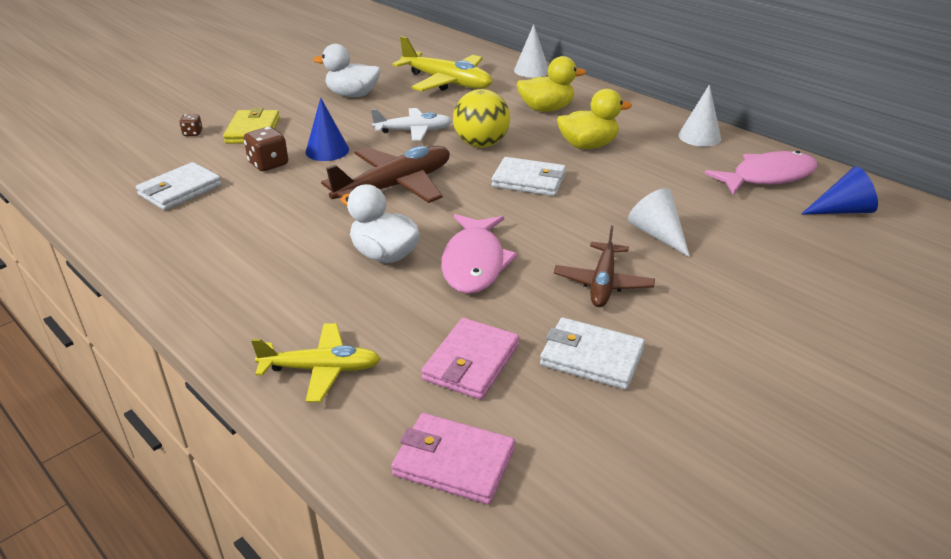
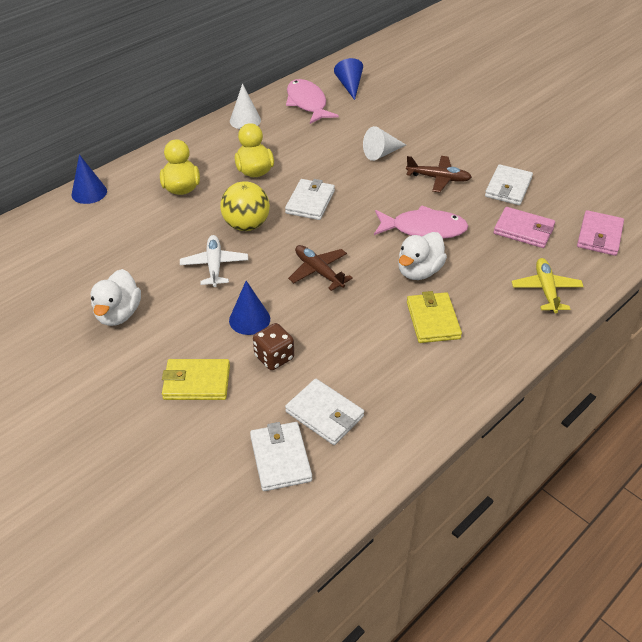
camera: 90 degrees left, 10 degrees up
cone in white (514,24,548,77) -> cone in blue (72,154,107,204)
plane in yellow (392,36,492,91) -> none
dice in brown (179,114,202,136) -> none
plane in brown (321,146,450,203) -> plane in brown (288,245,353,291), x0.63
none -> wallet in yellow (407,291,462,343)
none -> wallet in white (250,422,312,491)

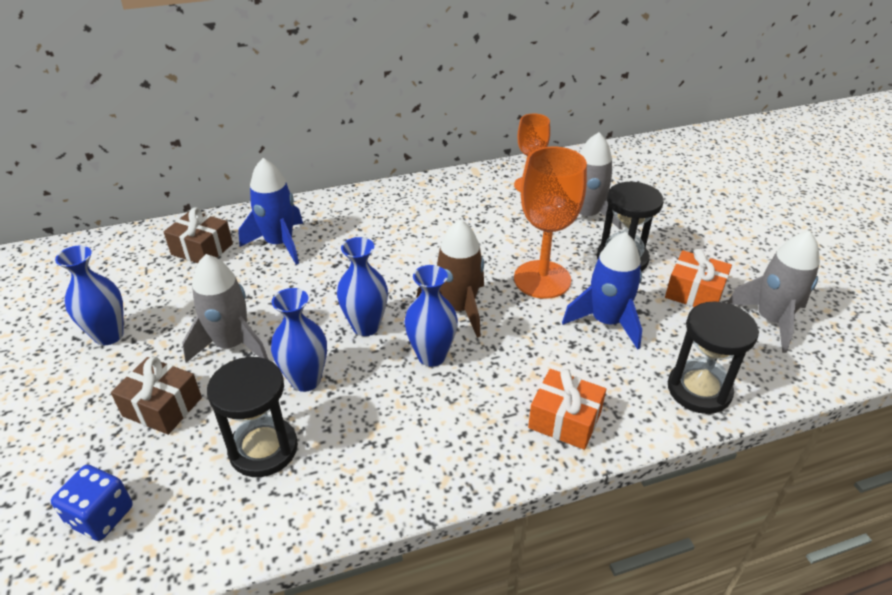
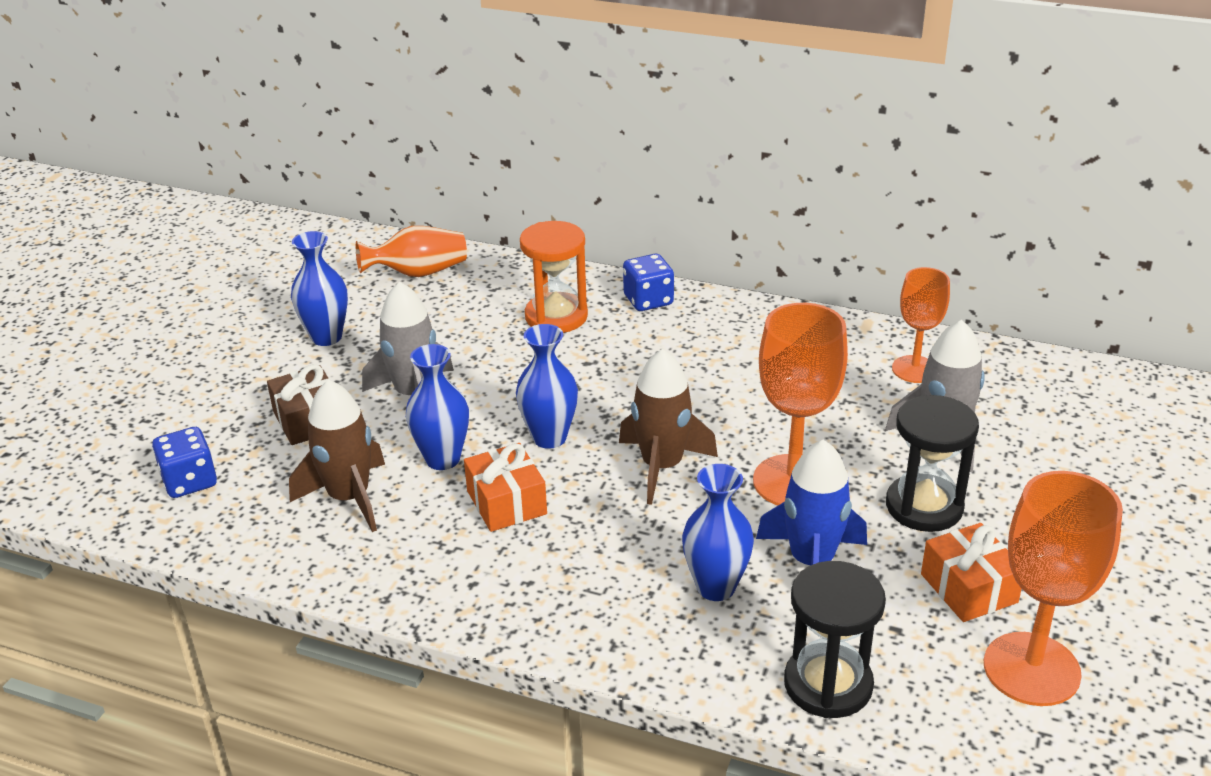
camera: 40 degrees right, 5 degrees down
rocket in blue (238,158,303,265) -> hourglass in orange (520,221,588,333)
gift in brown (164,207,233,263) -> none
rocket in grey (727,230,820,353) -> goblet in orange (984,471,1123,706)
vase in blue (404,265,458,367) -> vase in blue (682,464,754,601), shifted
hourglass in black (207,356,298,477) -> rocket in brown (289,380,385,532)
gift in orange (528,369,606,450) -> gift in orange (464,443,547,532), shifted
none -> vase in orange (356,226,467,277)
none -> dice in blue (623,254,674,311)

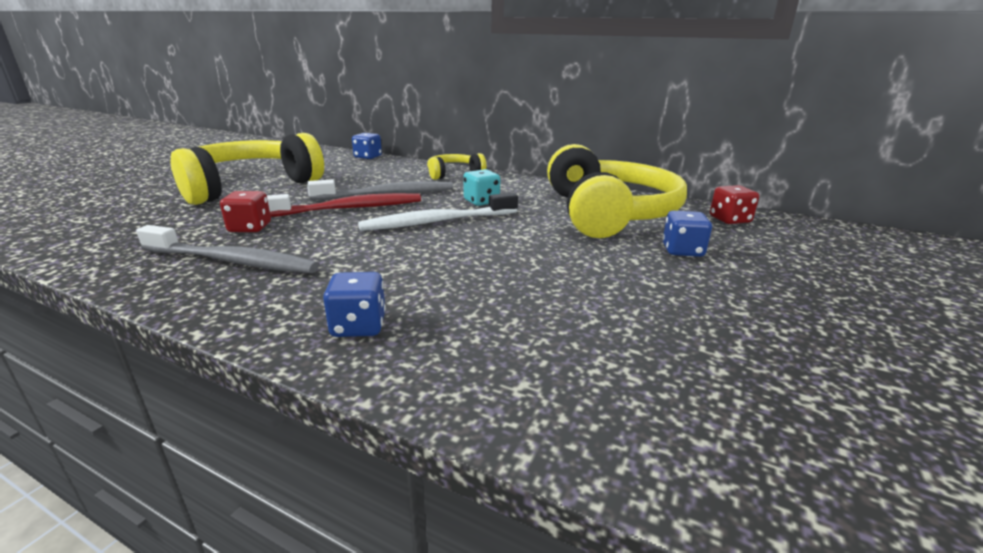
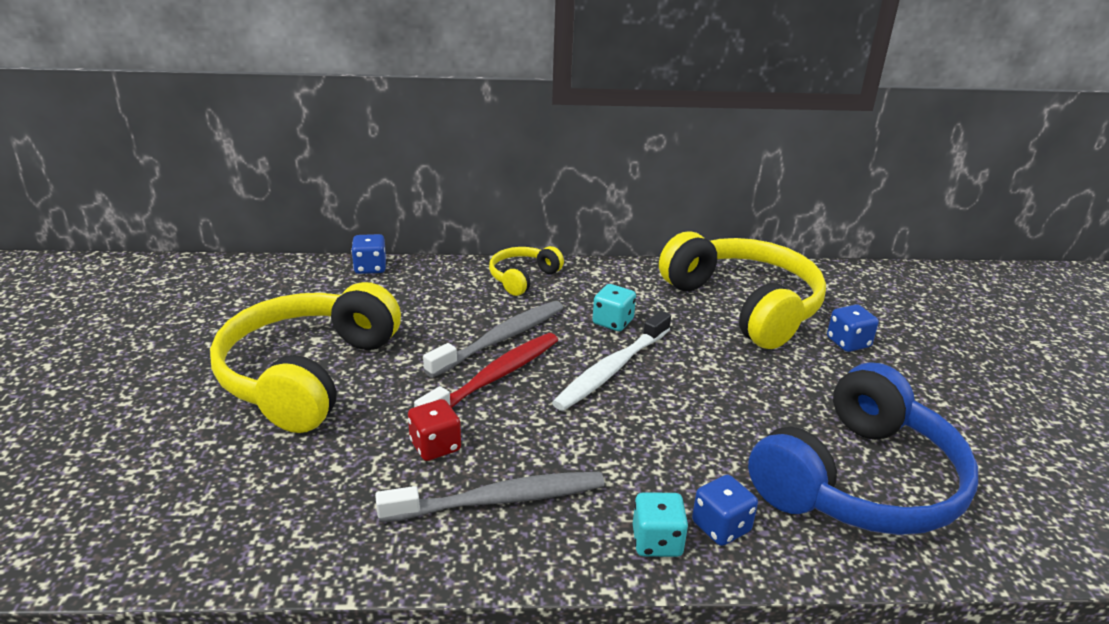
camera: 30 degrees left, 5 degrees up
dice in red (710,185,759,224) -> none
none -> headphones in blue (748,363,978,535)
none -> dice in turquoise (633,492,688,557)

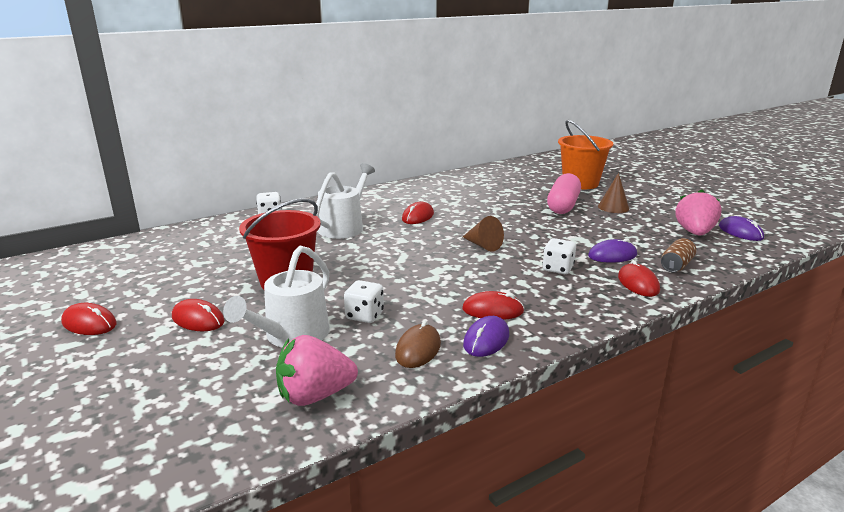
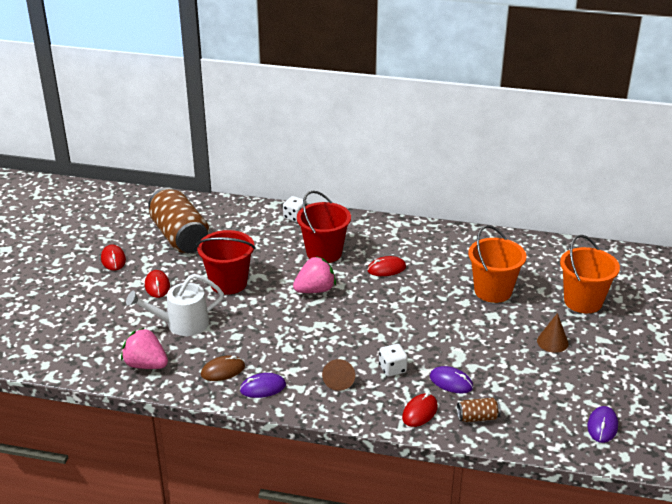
camera: 45 degrees right, 10 degrees up
watering can in white (316,163,375,239) -> bucket in red (297,191,351,263)
capsule in pink (547,173,581,214) -> none
strawberry in pink (676,189,722,236) -> strawberry in pink (293,256,336,293), shifted
cone in brown (463,216,504,252) -> cone in brown (322,359,355,391), shifted
dice in white (344,280,384,323) -> none
mouse in red (462,291,524,320) -> none
none -> can in brown (148,187,209,253)
none -> bucket in orange (468,225,526,303)

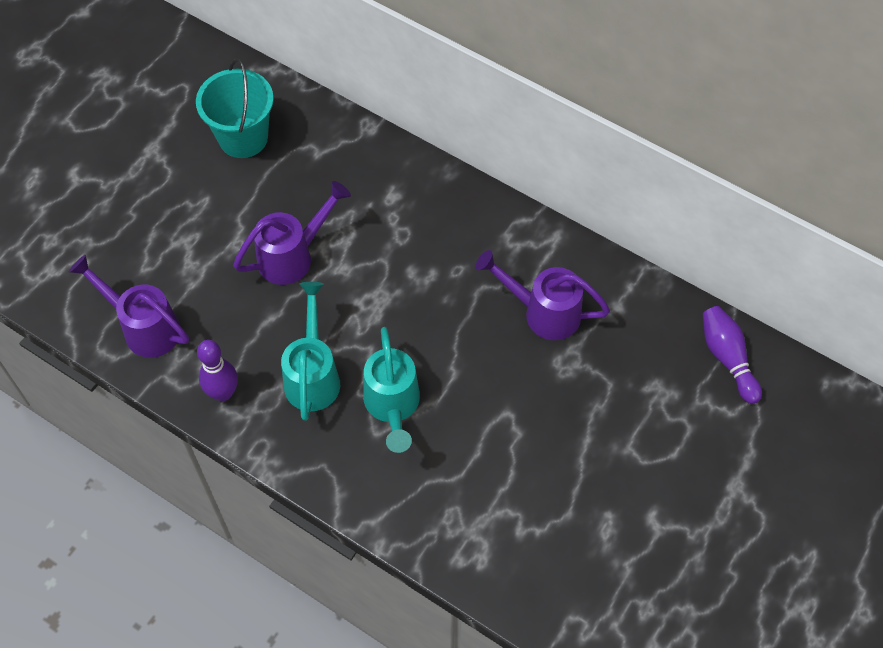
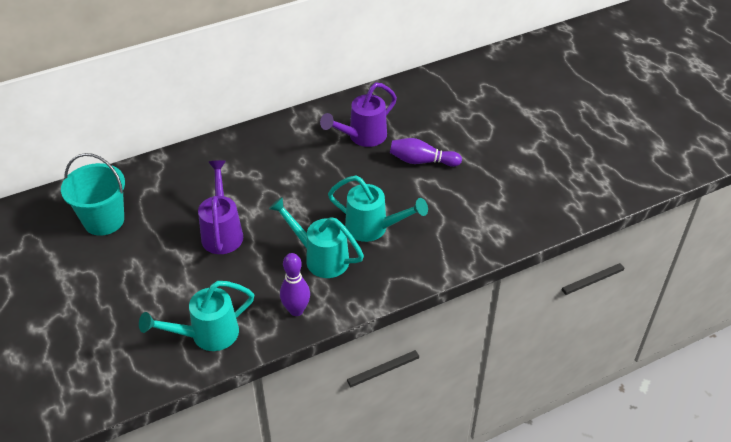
camera: 60 degrees left, 15 degrees down
watering can in purple (69,255,189,358) -> watering can in turquoise (139,281,254,351)
bowling pin in purple (703,306,762,404) -> bowling pin in purple (390,138,462,167), shifted

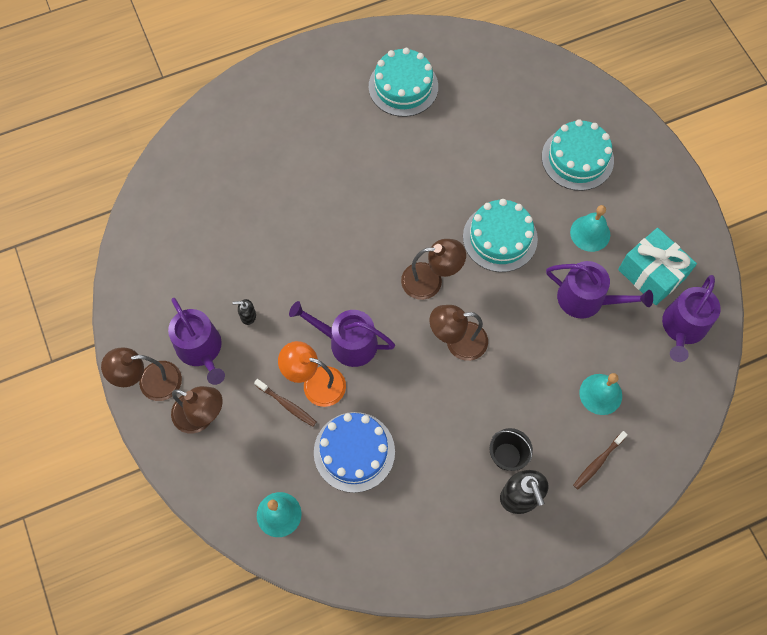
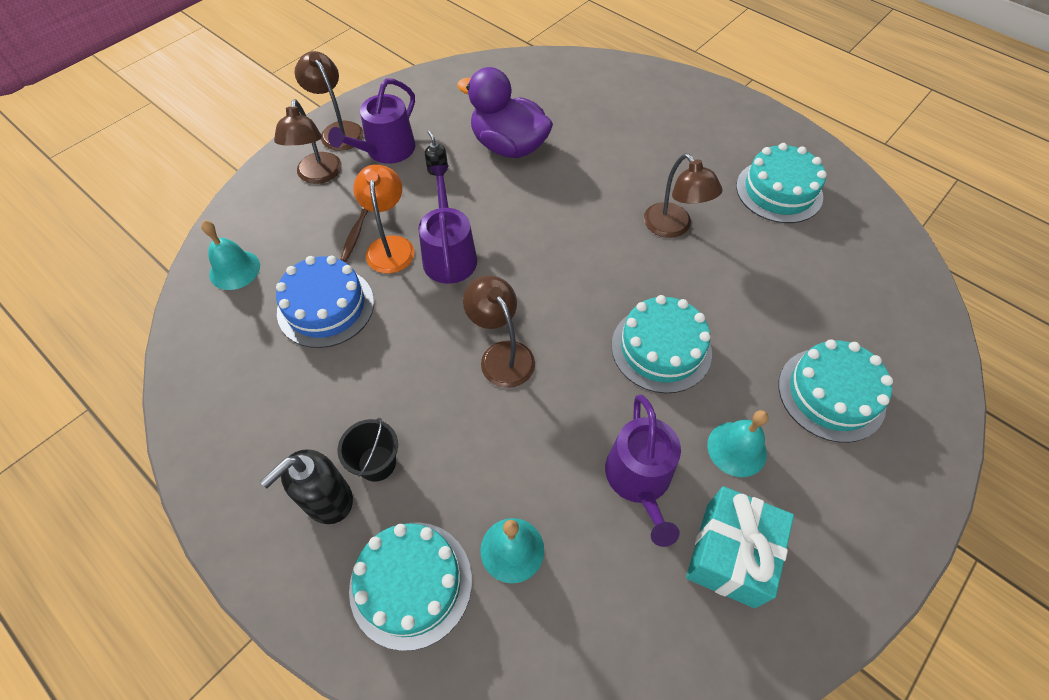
camera: 65 degrees right, 10 degrees down
lamp in brown (401,239,466,300) -> lamp in brown (644,153,722,238), shifted
watering can in purple (662,275,721,362) -> none
toothbrush in brown (573,431,628,490) -> cake in turquoise (349,522,472,651)
none -> duck in purple (457,67,553,158)

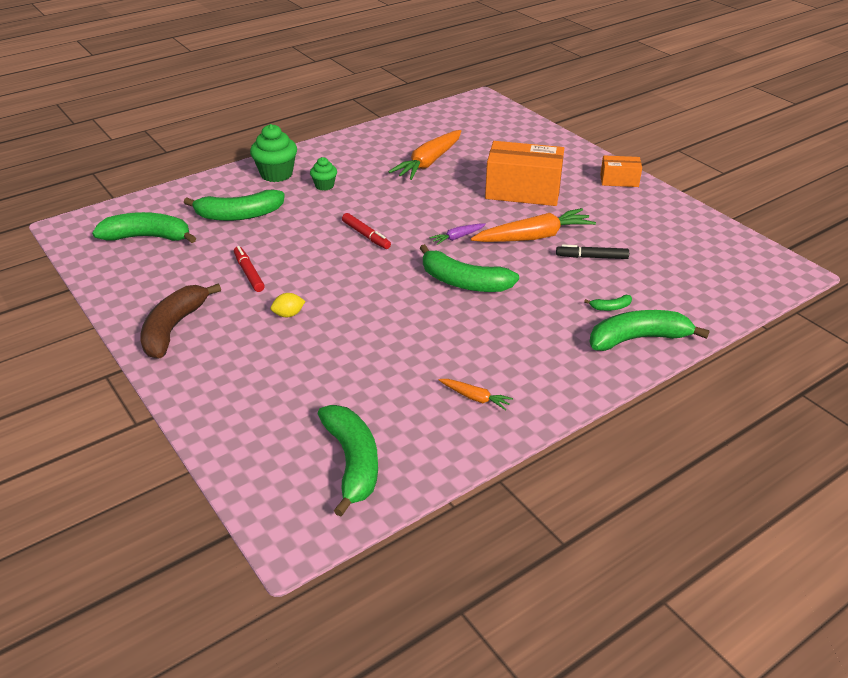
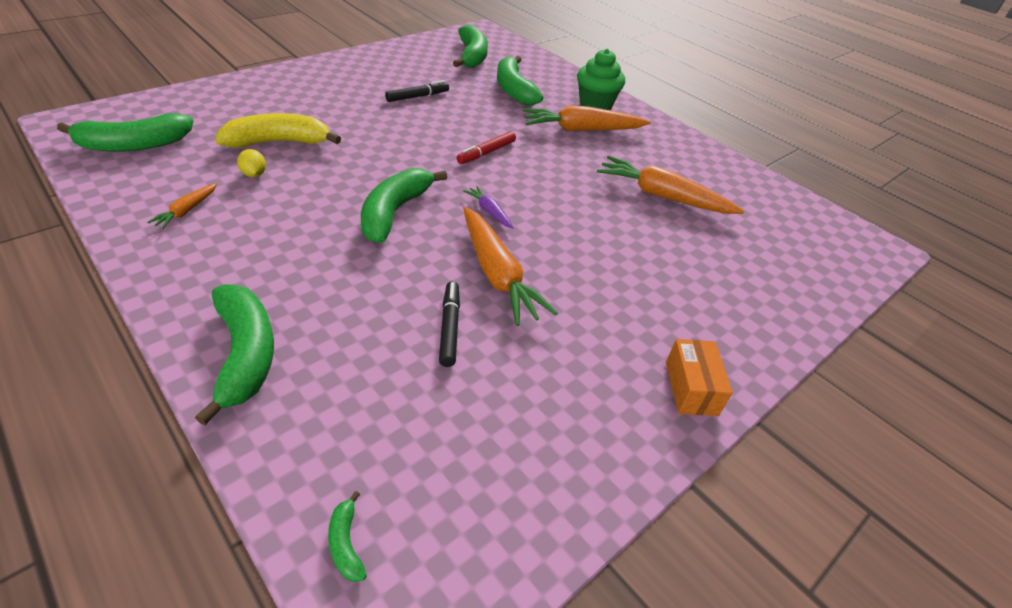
camera: 80 degrees right, 5 degrees up
box in orange (485,141,564,206) -> none
cupcake in green (310,157,337,191) -> carrot in orange (523,105,650,131)
marker in red (234,246,265,292) -> marker in black (385,80,449,102)
banana in brown (141,283,221,358) -> none
lemon in yellow (271,293,305,317) -> lemon in yellow (237,149,266,177), shifted
banana in green (584,295,632,311) -> banana in green (328,491,367,582), shifted
none -> banana in yellow (215,113,341,148)

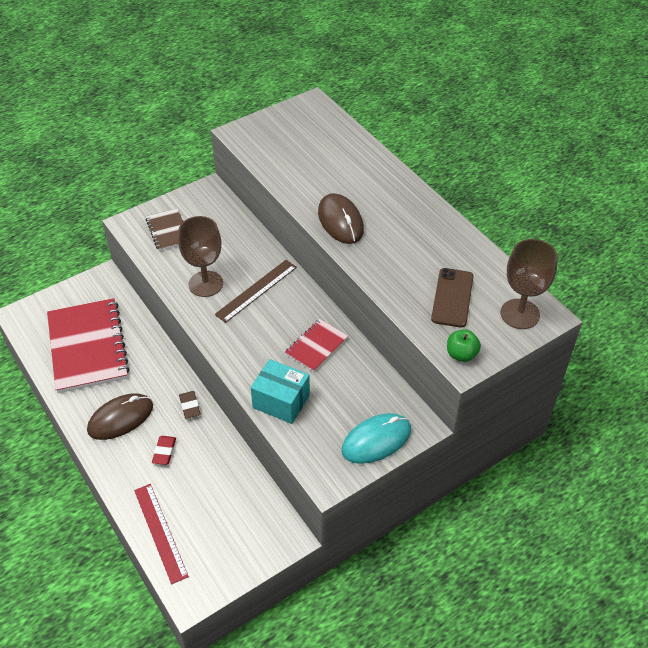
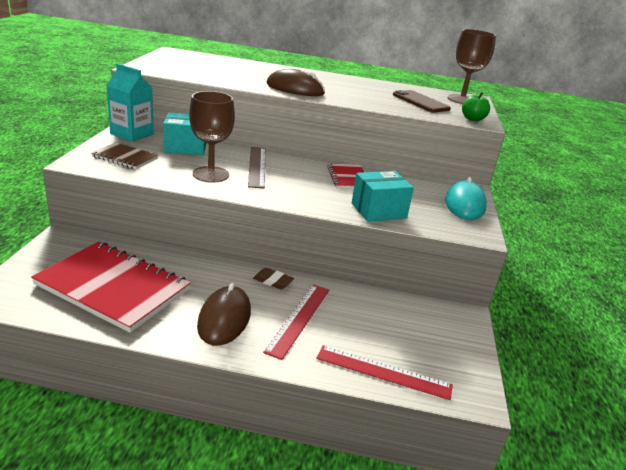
camera: 50 degrees left, 20 degrees down
eraser in red (152,436,176,465) -> ruler in red (263,284,329,360)
none -> carton in turquoise (106,63,154,142)
none -> box in turquoise (163,112,206,155)

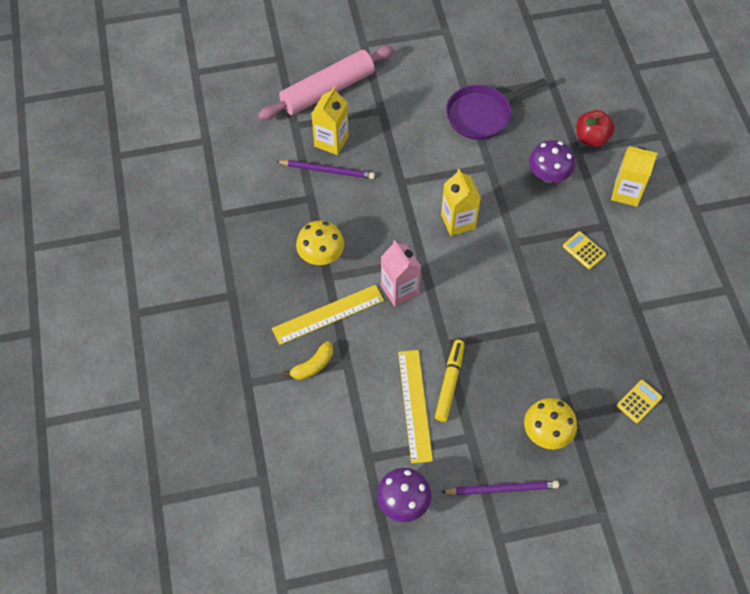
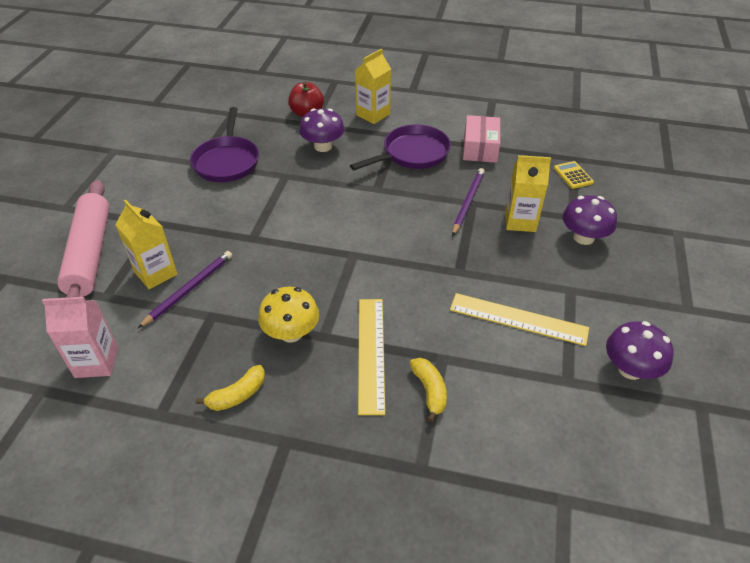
camera: 65 degrees left, 15 degrees down
carton in yellow (441,169,481,236) -> carton in yellow (505,155,551,232), shifted
calculator in yellow (563,231,606,269) -> pan in purple (350,125,451,170)
carton in pink (381,240,421,307) -> carton in pink (42,297,118,378), shifted
marker in yellow (435,340,465,422) -> none
mushroom in yellow (524,398,577,449) -> mushroom in purple (563,195,617,245)
pencil in purple (442,481,559,495) -> pencil in purple (452,168,485,236), shifted
none -> box in pink (463,115,500,163)
none -> banana in yellow (196,365,265,411)

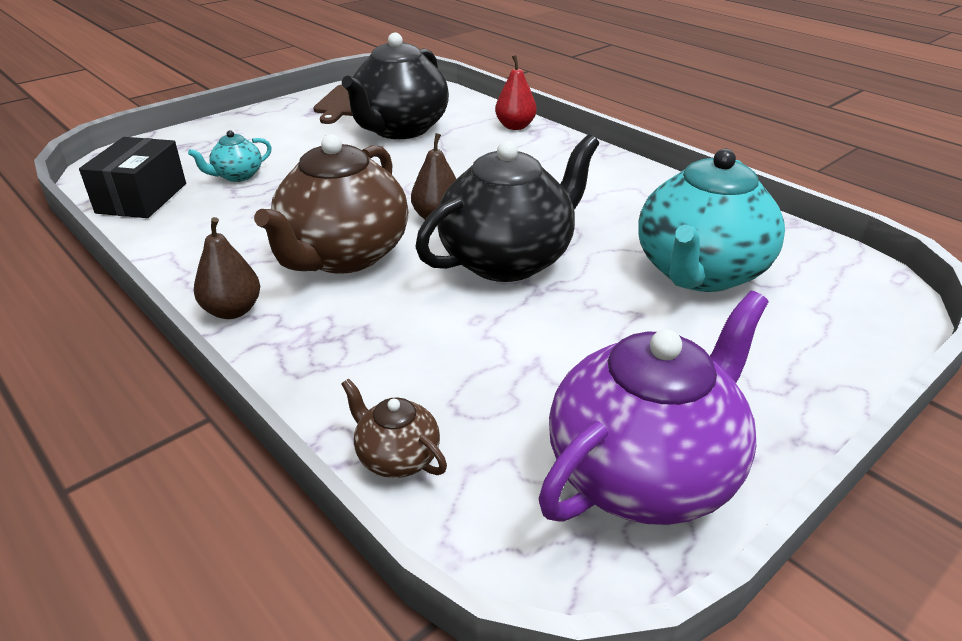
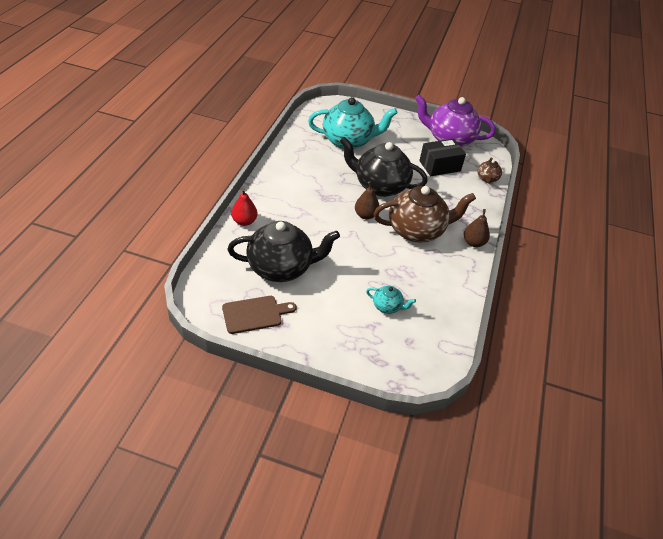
camera: 125 degrees left, 10 degrees up
box in black (79,137,186,218) -> box in black (419,139,466,176), shifted

